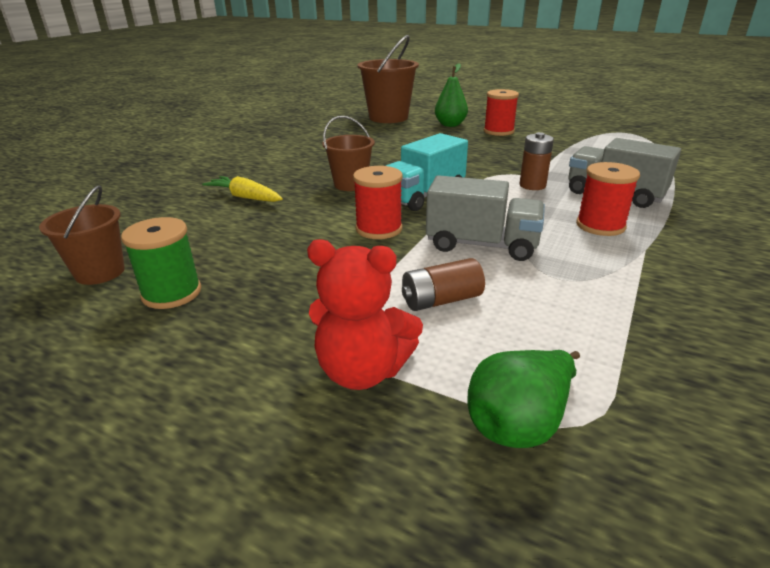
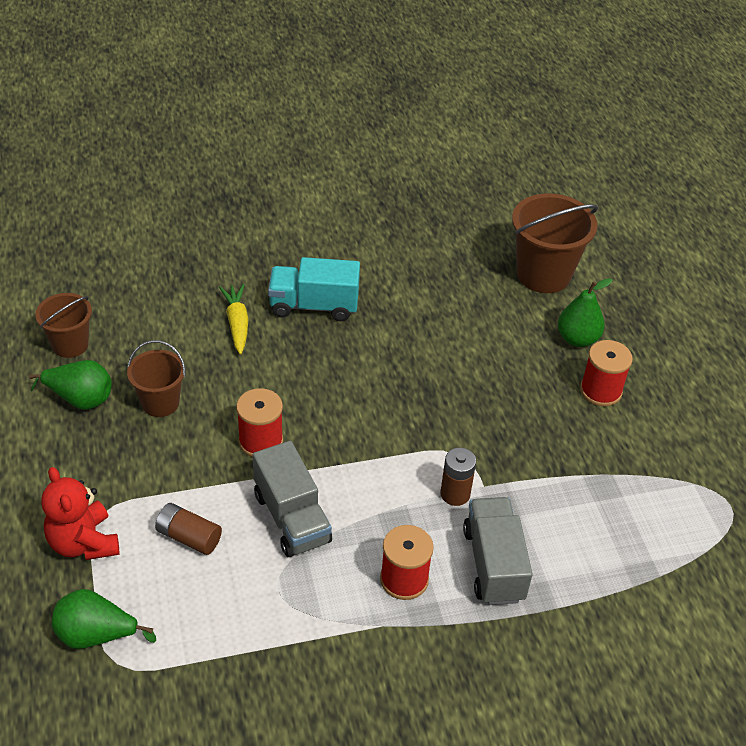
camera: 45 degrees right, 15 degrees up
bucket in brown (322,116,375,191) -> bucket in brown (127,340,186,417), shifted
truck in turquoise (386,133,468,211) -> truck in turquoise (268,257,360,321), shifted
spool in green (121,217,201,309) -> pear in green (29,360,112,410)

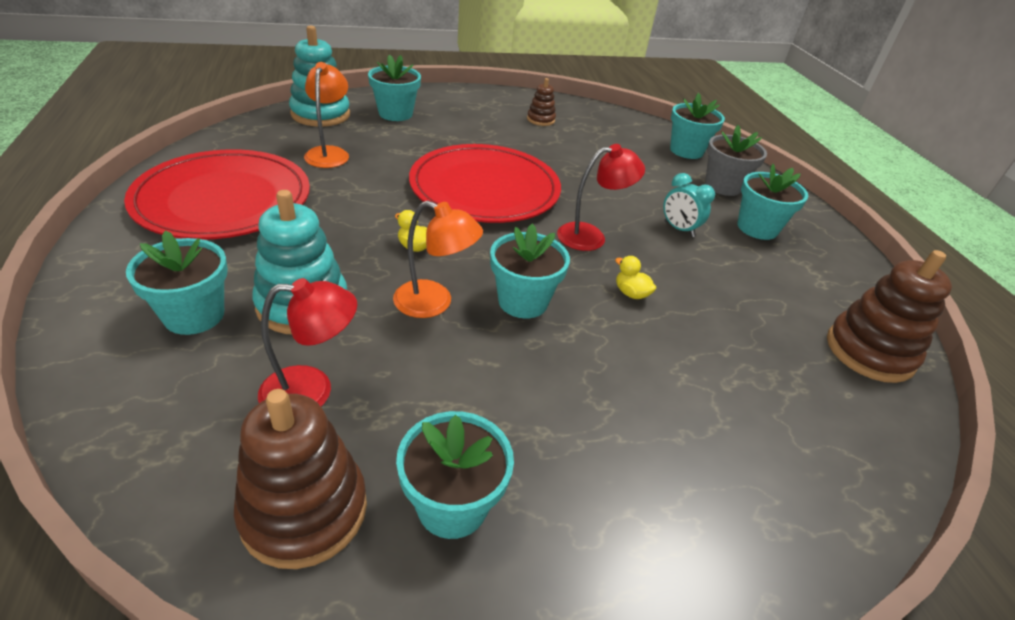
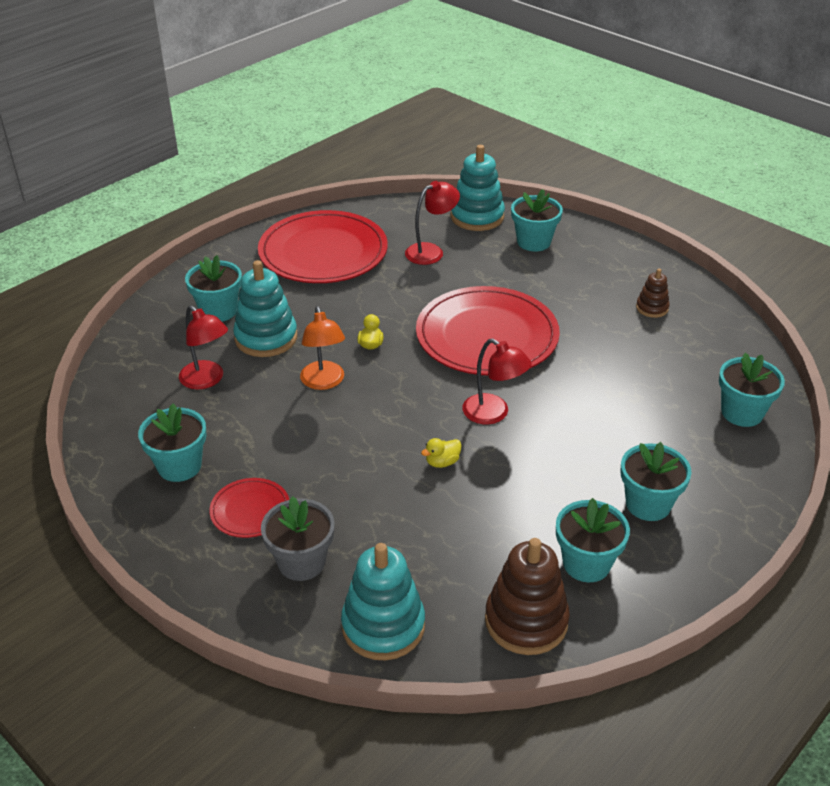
camera: 60 degrees right, 0 degrees up
lamp in orange (304,62,349,168) -> lamp in red (405,181,460,265)
flower pot in grey (705,125,767,196) -> flower pot in grey (261,496,335,581), shifted
clock in turquoise (663,173,715,237) -> none
flower pot in turquoise (490,224,570,318) -> flower pot in turquoise (556,498,630,582), shifted
duck in yellow (615,256,656,299) -> duck in yellow (421,438,462,468), 135 degrees counterclockwise
stacking toy in brown (234,389,367,569) -> none
none -> plate in red (209,478,290,538)
none -> stacking toy in turquoise (341,543,425,660)

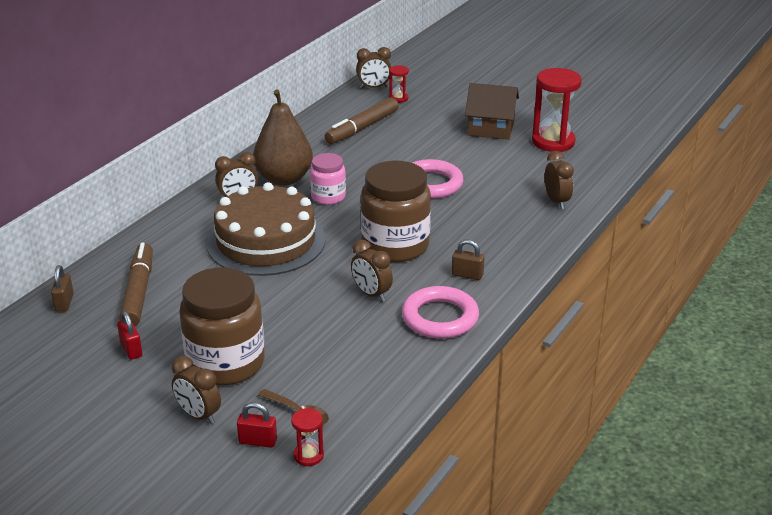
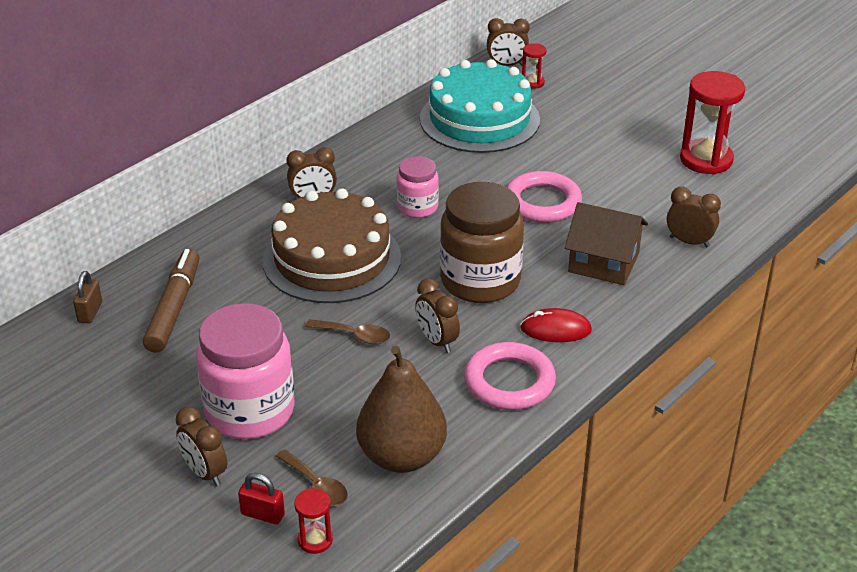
camera: 10 degrees right, 5 degrees up
house in brown (465,83,519,139) -> house in brown (565,202,648,285), shifted
pear in brown (253,89,313,186) -> pear in brown (356,346,447,473), shifted
marker in brown (324,97,399,144) -> cake in turquoise (420,59,540,153)
clock in brown (545,151,574,209) -> clock in brown (667,187,721,247), 60 degrees counterclockwise
padlock in brown (452,240,484,280) -> mouse in red (520,308,592,342)
jar in brown (179,267,265,386) -> jar in pink (196,303,295,439)
padlock in red (117,311,142,360) -> none
none -> spoon in brown (305,319,390,344)

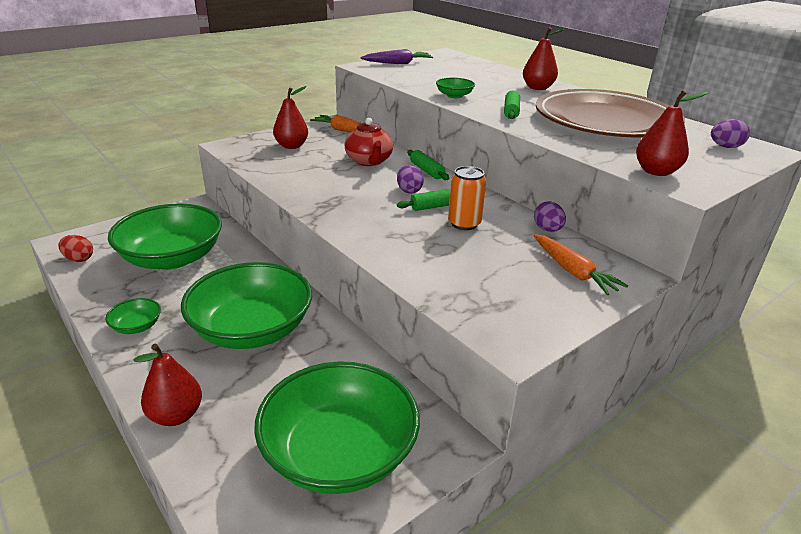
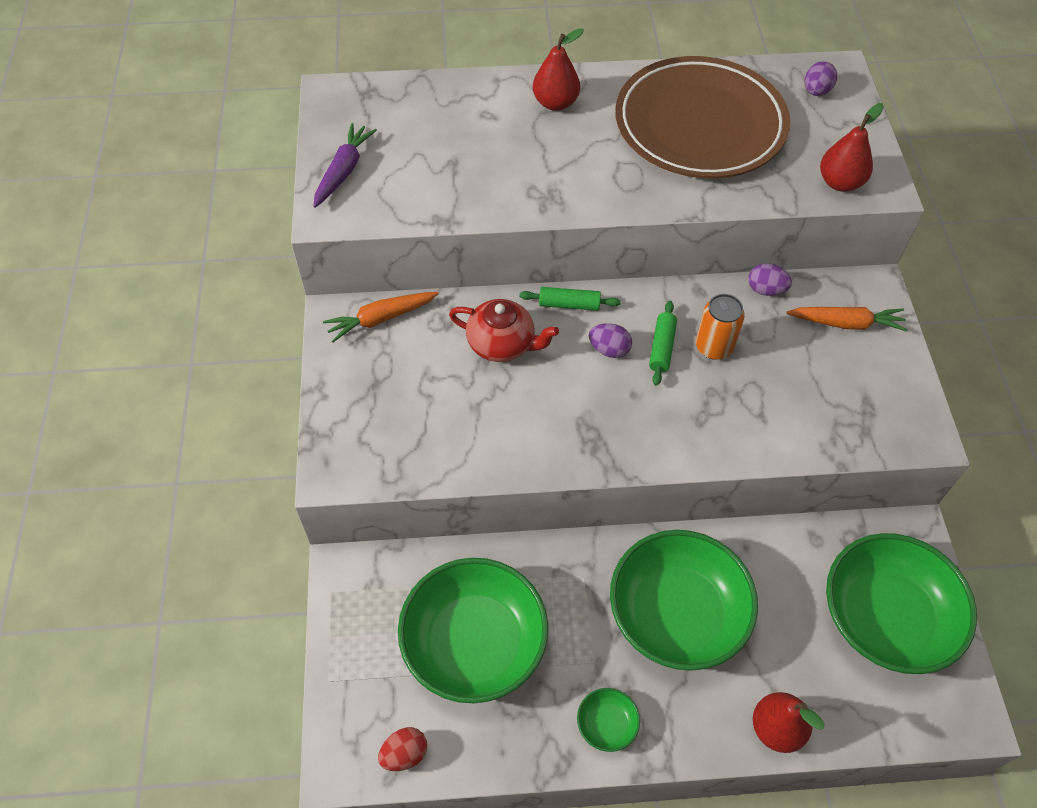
camera: 55 degrees left, 25 degrees up
bowl in green (436,78,475,98) -> none
pear in red (273,86,308,149) -> none
rolling pin in green (504,90,520,119) -> none

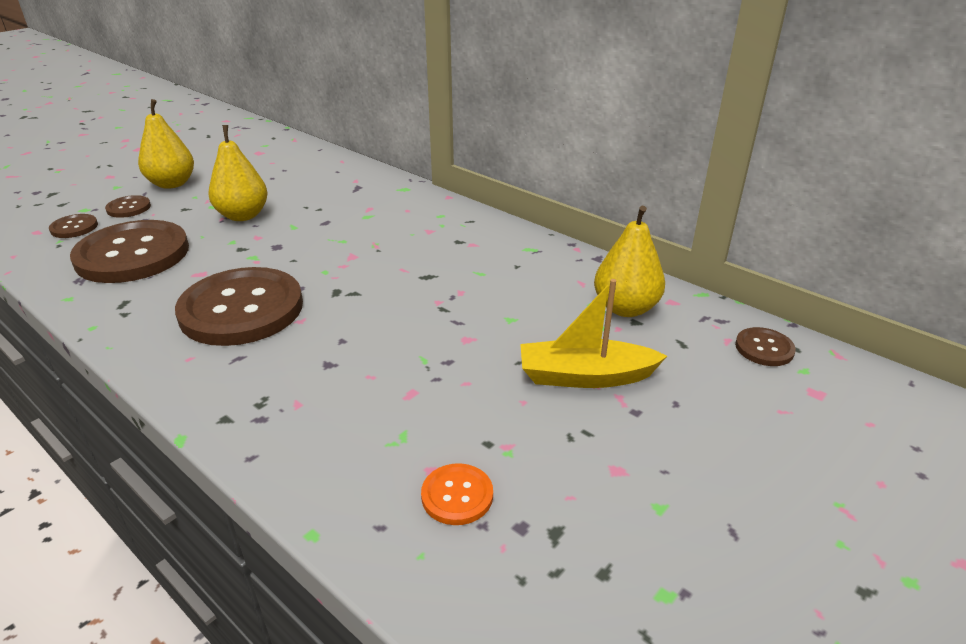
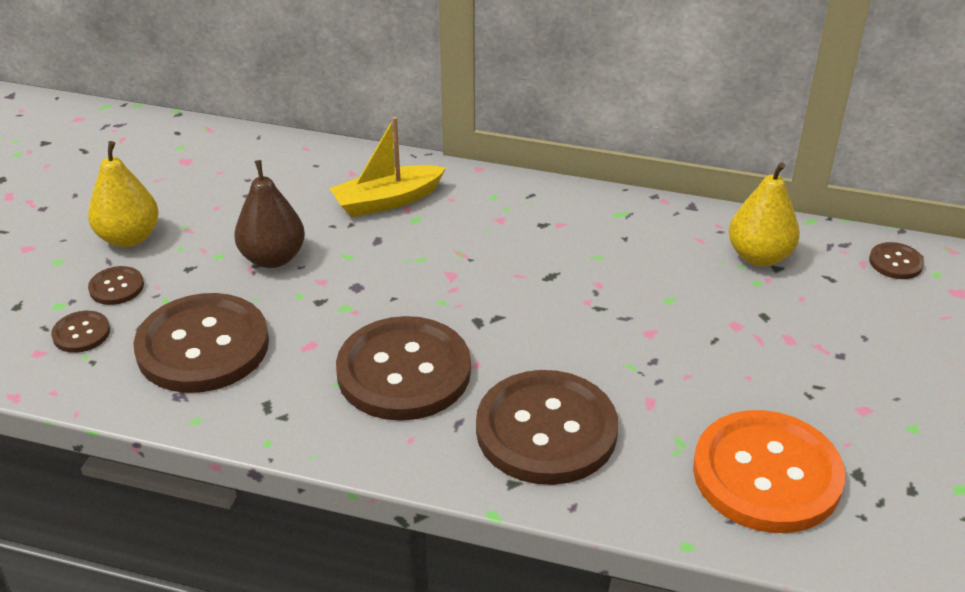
camera: 25 degrees left, 5 degrees up
pear in yellow (208,125,268,221) -> pear in brown (234,160,305,268)
boat in yellow (520,279,667,388) -> boat in yellow (330,117,446,217), shifted
button in orange (421,463,493,525) -> button in orange (693,410,845,533), x2.32
none -> button in brown (476,370,618,485)

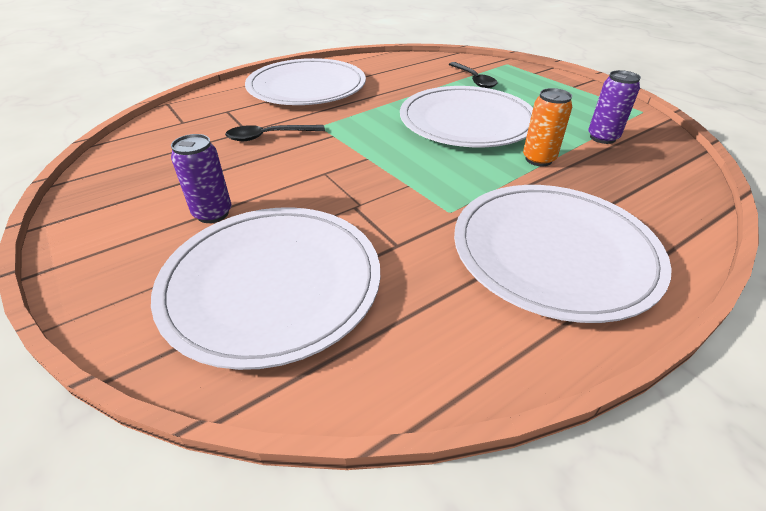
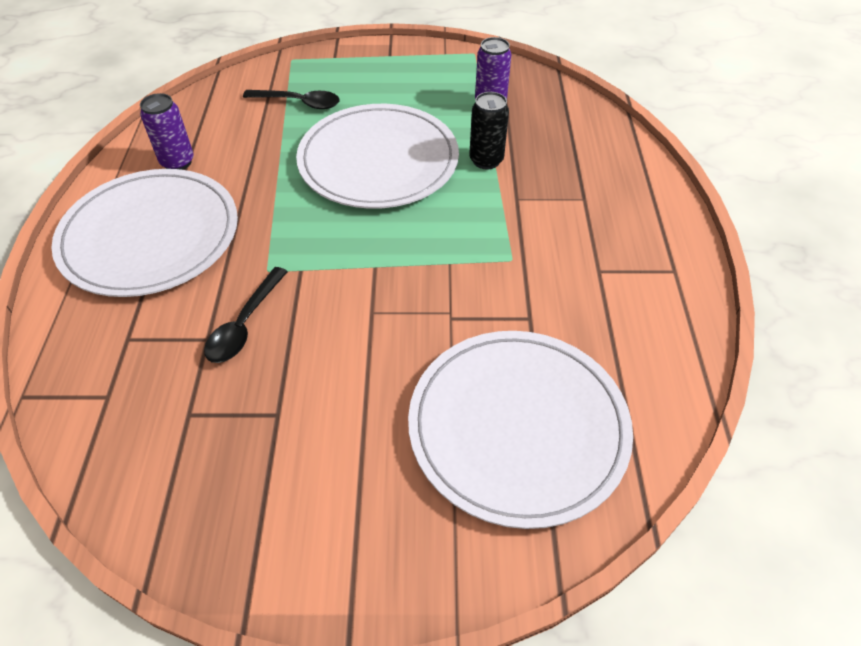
camera: 55 degrees left, 10 degrees up
can in orange (523,88,572,166) -> can in black (469,92,509,169)
can in purple (171,134,231,223) -> can in purple (140,93,194,170), shifted
plate in white (454,185,672,323) -> none

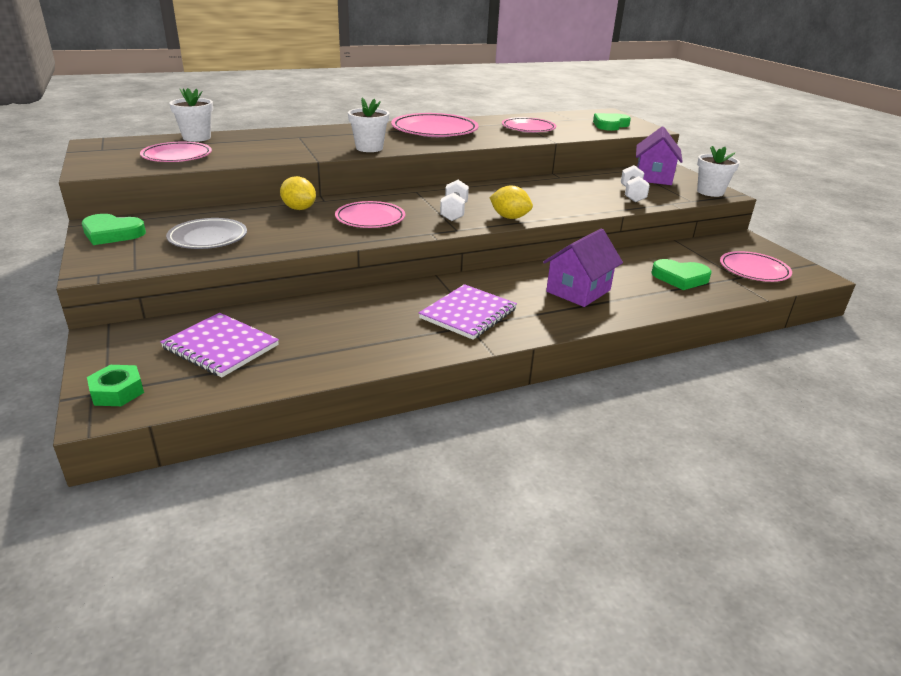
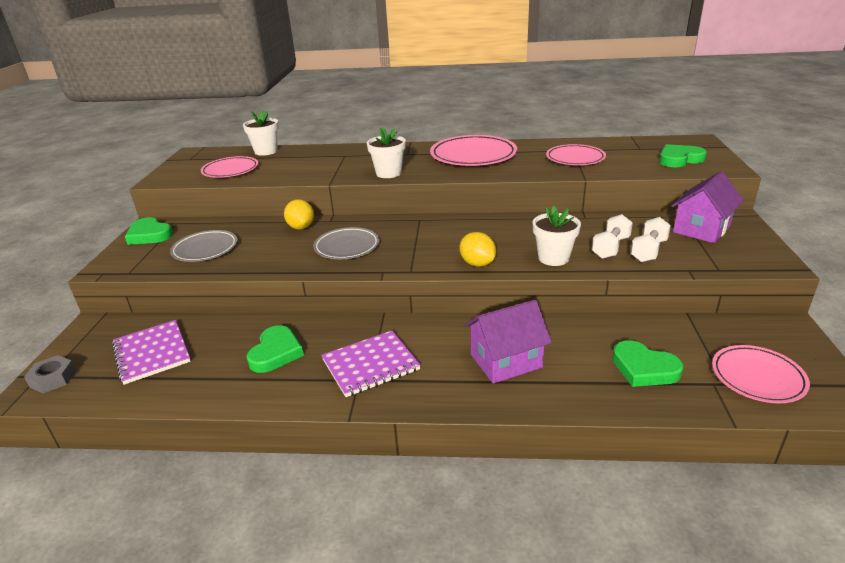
camera: 30 degrees right, 0 degrees up
flower pot in white (697,146,740,197) -> flower pot in white (533,206,581,266), shifted
dumbbell in white (440,180,469,221) -> dumbbell in white (592,214,633,259), shifted
plate in pink (335,201,405,228) -> plate in grey (313,227,380,259)
nut in green (87,365,144,406) -> nut in grey (24,355,76,393)
none -> heart in green (246,325,304,373)

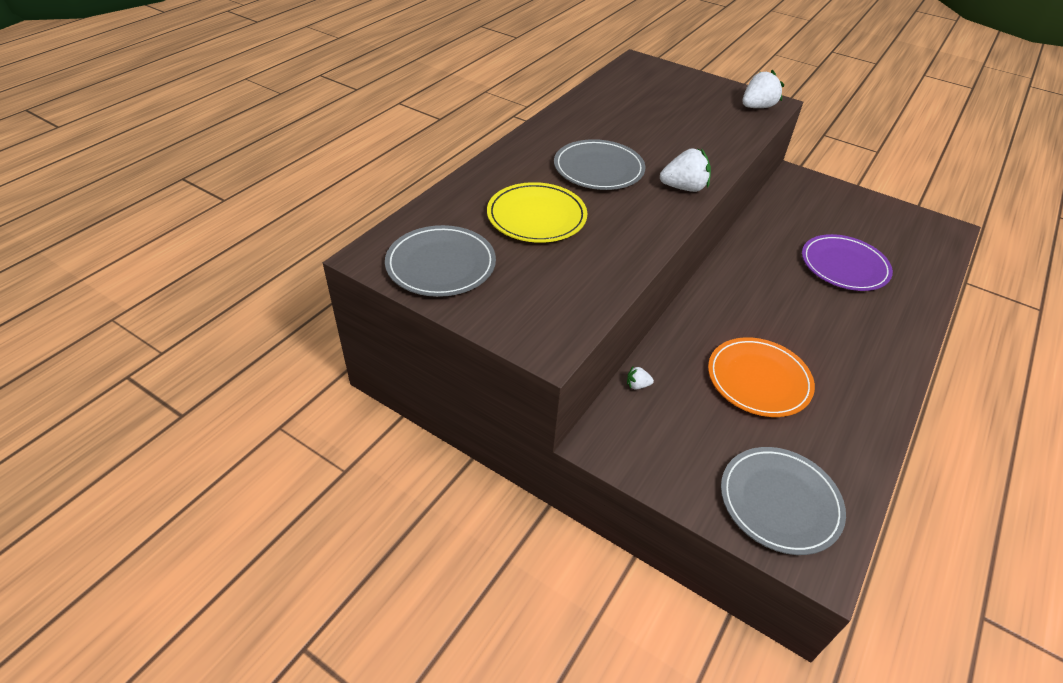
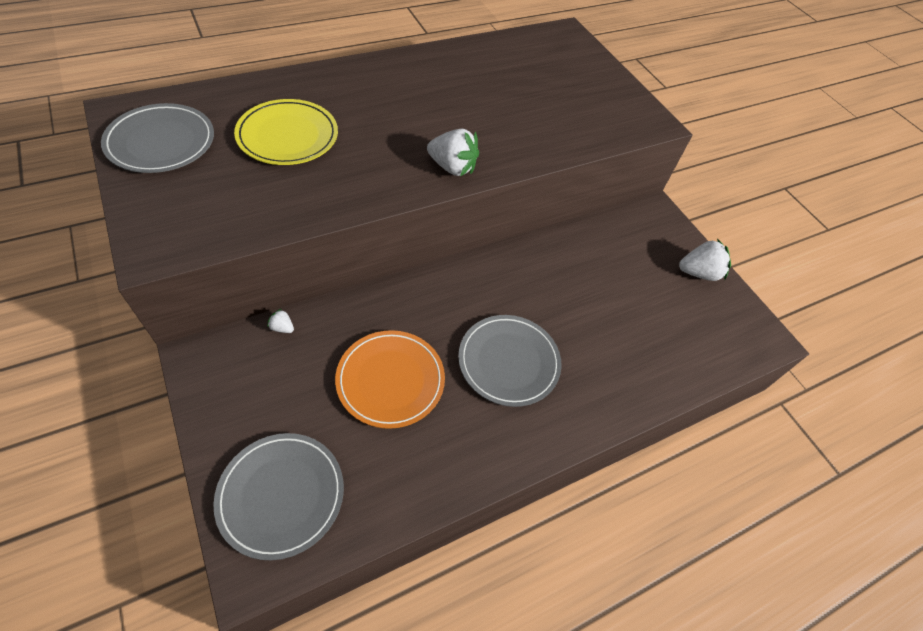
camera: 25 degrees right, 10 degrees up
strawberry in white (742,70,784,108) -> strawberry in white (679,239,731,281), shifted
plate in grey (554,139,645,190) -> plate in grey (458,315,562,407), shifted
plate in purple (802,234,893,291) -> none

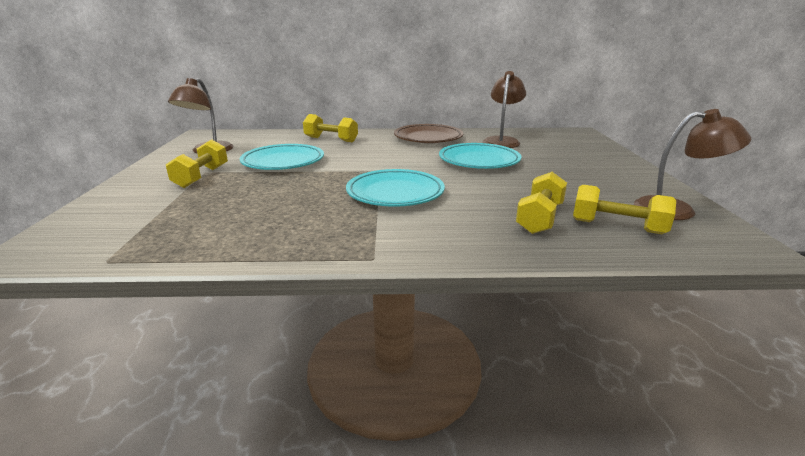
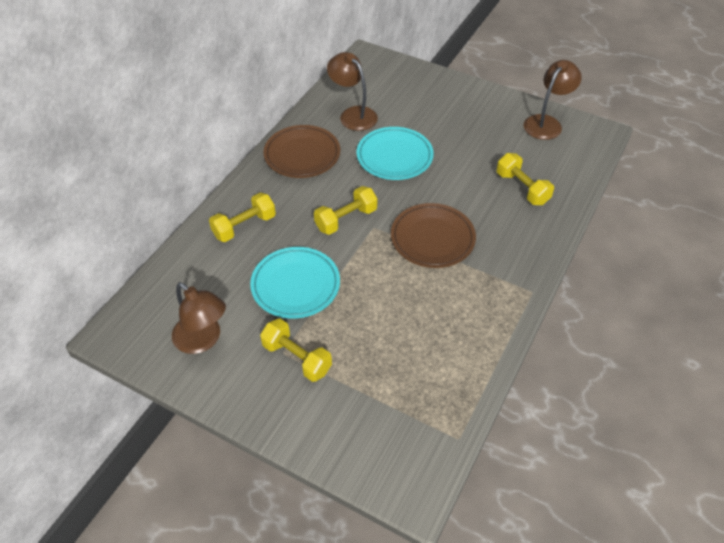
camera: 60 degrees left, 25 degrees up
plate in turquoise (346,169,445,207) -> plate in brown (391,203,476,268)
dumbbell in yellow (573,185,676,234) -> dumbbell in yellow (314,186,377,235), shifted

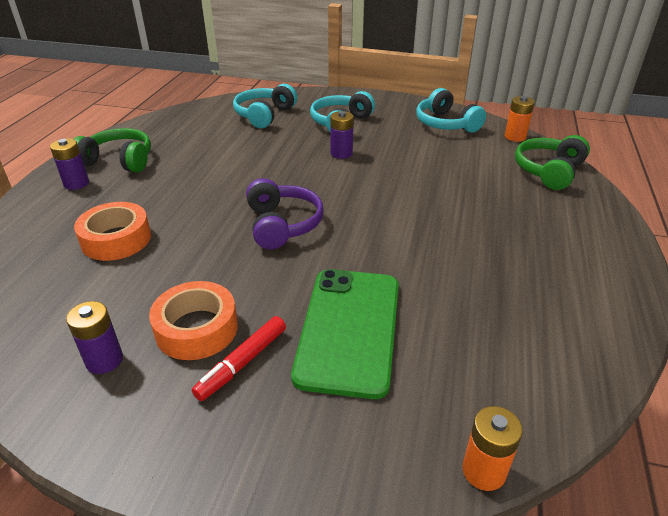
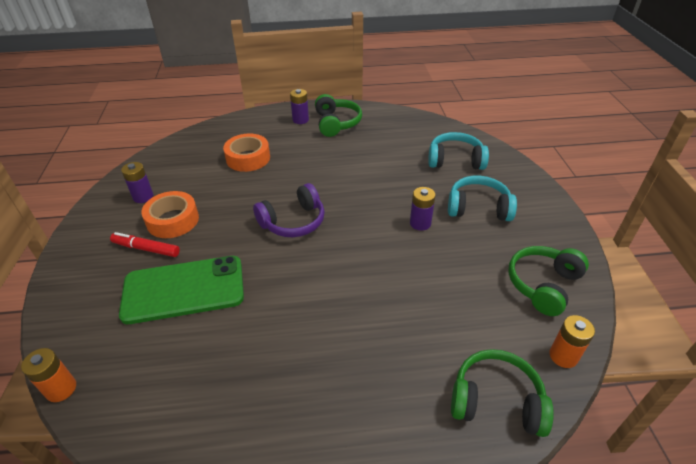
camera: 70 degrees right, 5 degrees up
headphones in turquoise (416,88,486,133) -> headphones in green (508,246,589,316)

